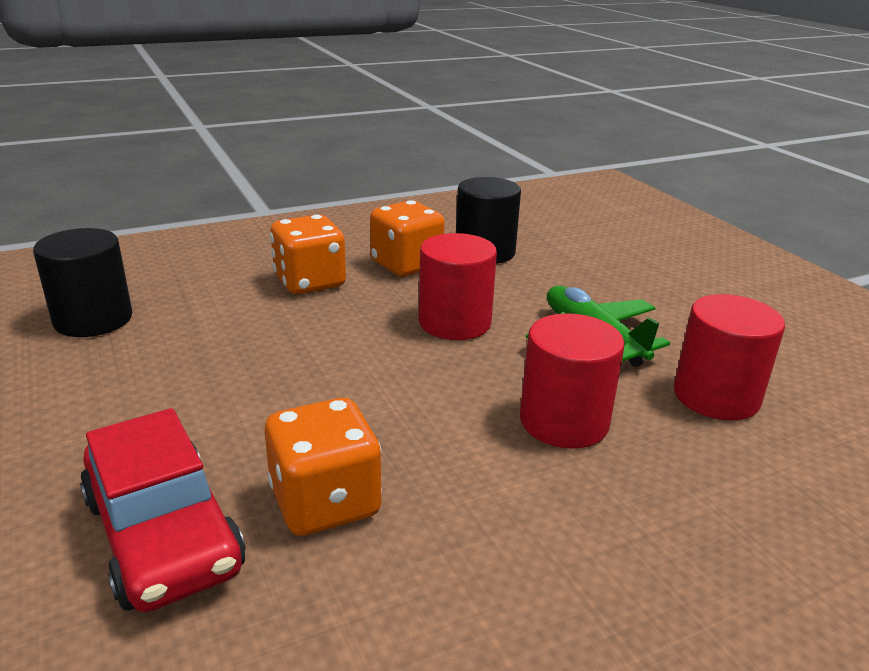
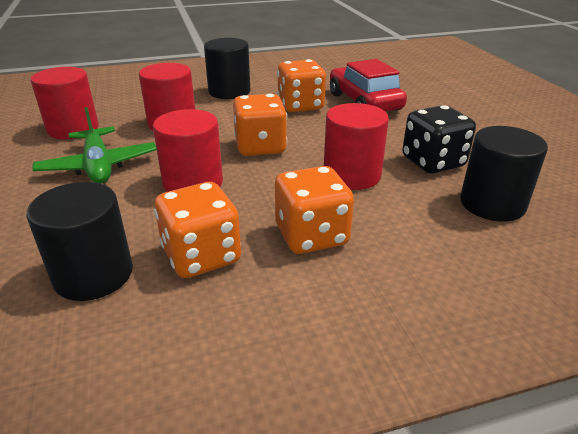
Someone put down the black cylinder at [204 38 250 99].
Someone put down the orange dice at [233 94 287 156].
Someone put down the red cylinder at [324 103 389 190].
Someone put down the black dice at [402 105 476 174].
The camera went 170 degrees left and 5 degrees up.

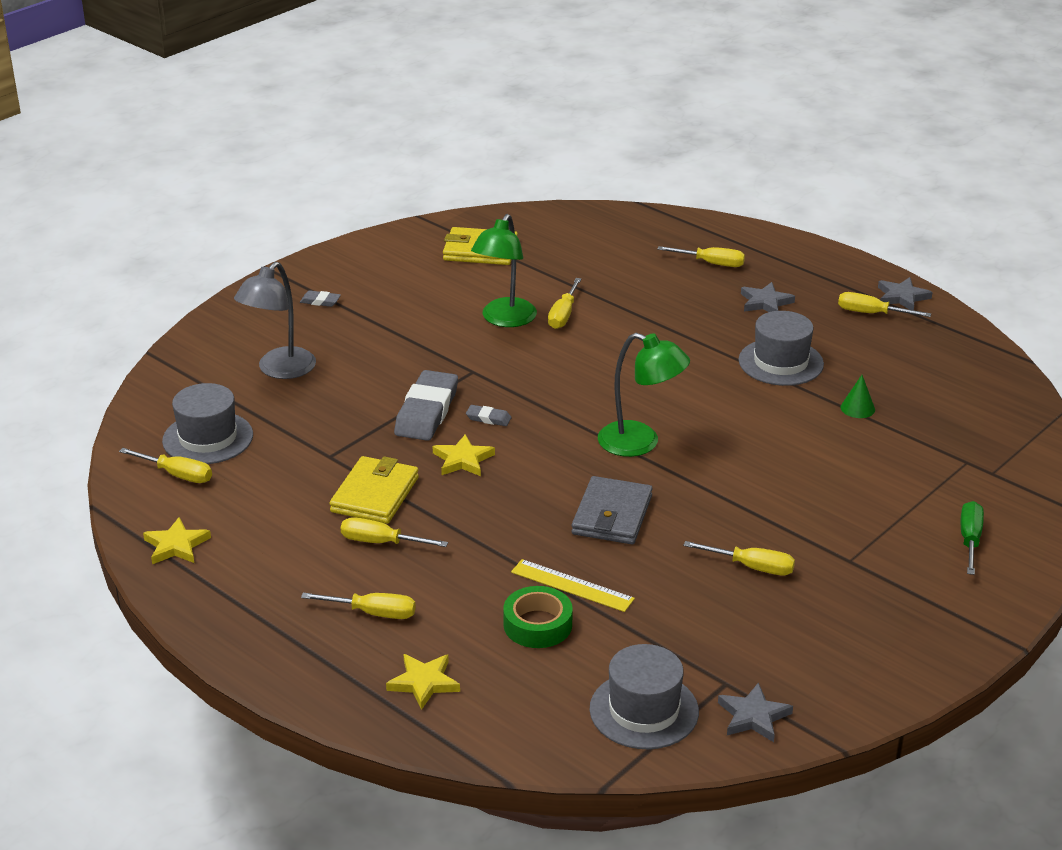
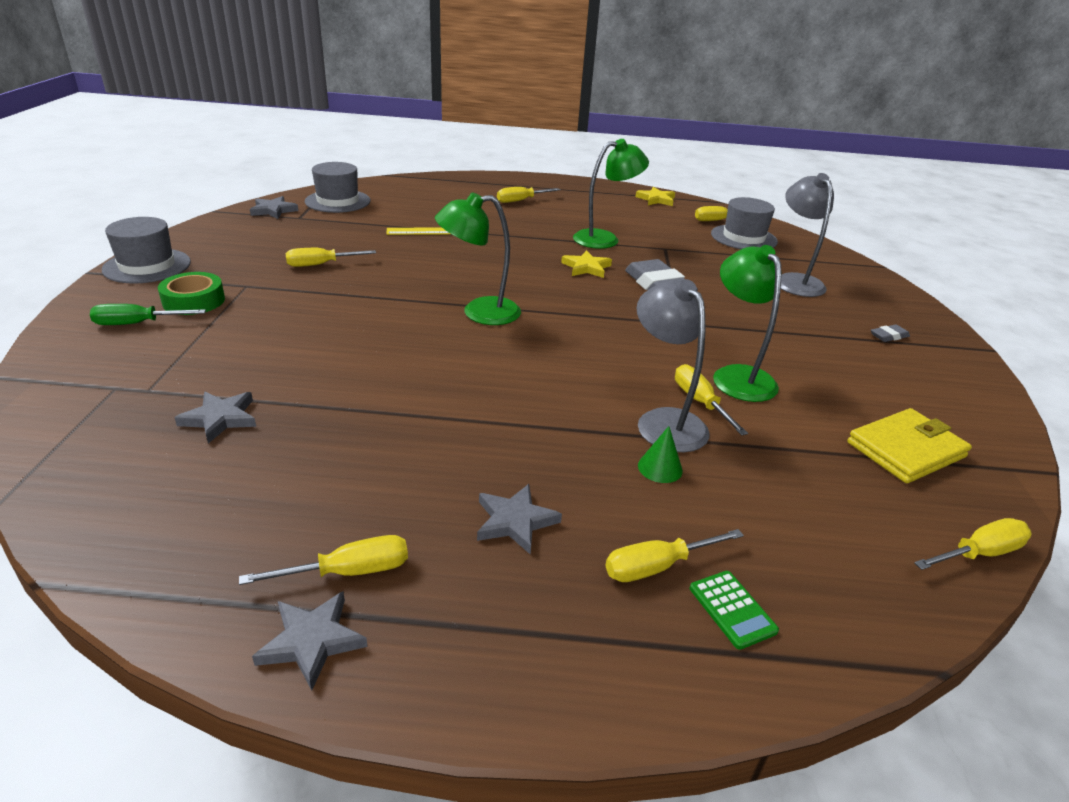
Someone took away the yellow star at [386 654 460 710].
Someone took away the grey eraser at [466 405 512 426].
Someone took away the grey wallet at [571 476 653 544].
Someone put down the grey star at [174 392 256 444].
Someone put down the grey lamp at [636 279 710 452].
Someone put down the green calculator at [690 571 779 650].
Someone carried the yellow screwdriver from [341 517 448 547] to [914 518 1032 570].
Someone carried the green tape from [503 586 573 648] to [158 272 225 315].
Someone carried the grey hat from [739 311 824 386] to [102 217 191 283].
Someone carried the green cone from [840 375 875 418] to [638 426 683 483].
Someone swapped the yellow wallet at [329 456 419 524] for the green lamp at [573 139 649 249].
Someone rotated the green screwdriver at [961 501 984 575] by 105 degrees clockwise.
The camera went 140 degrees right and 0 degrees up.

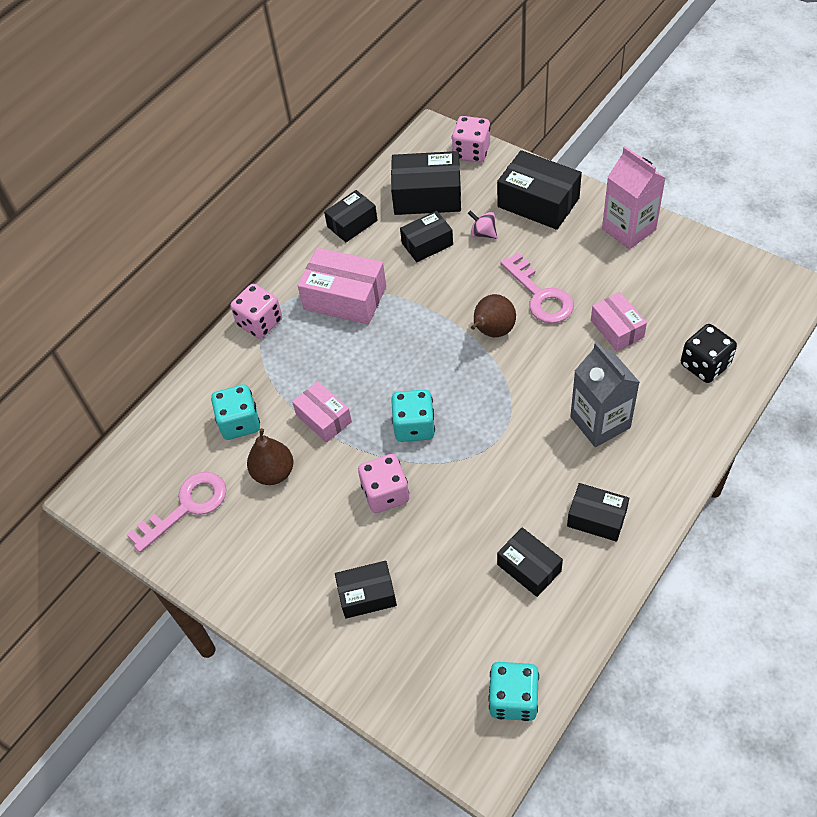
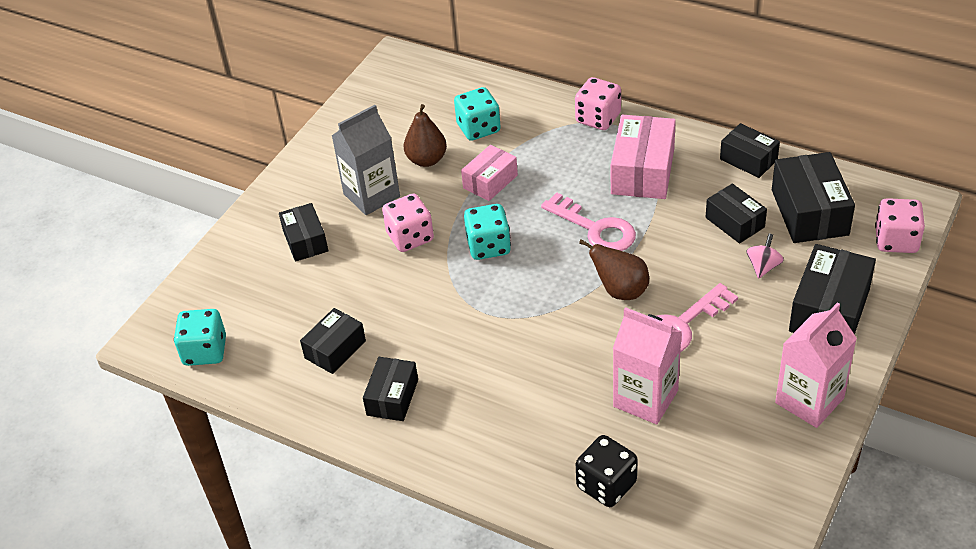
Someone carried the pink key from [126 472 226 553] to [541 192 636 251].
Someone carried the grey carton from [570 342 640 447] to [332 105 400 215].
Someone swapped the pink box at [591 292 647 351] for the pink carton at [613 307 682 424].
The camera went 80 degrees right and 10 degrees down.

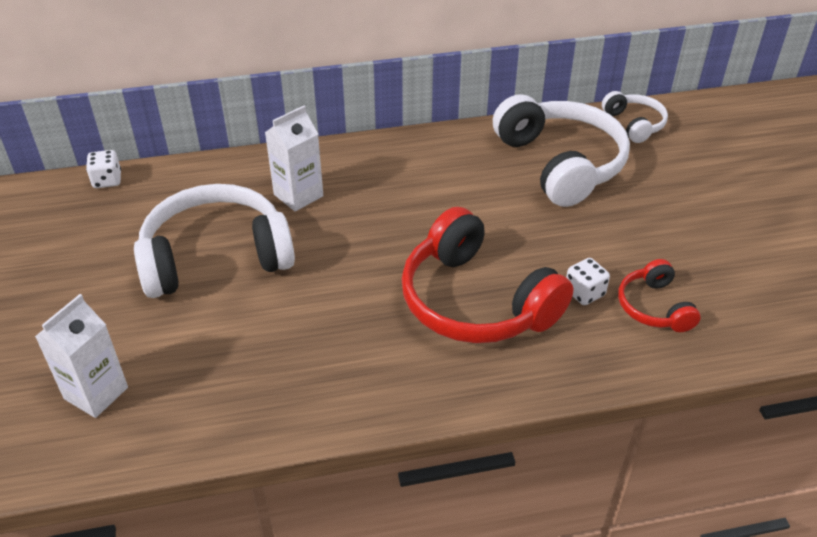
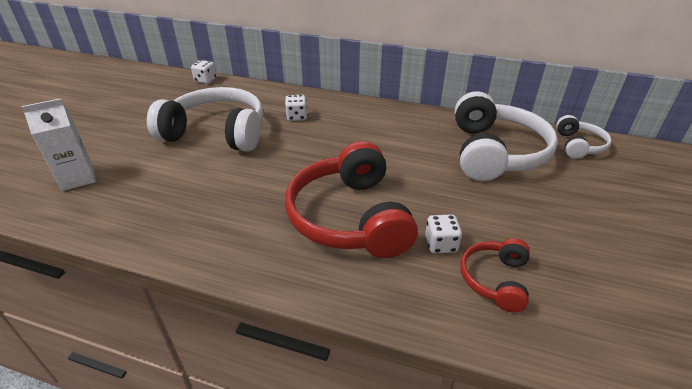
Someone swapped the white carton at [265 105 323 211] for the white dice at [285 95 307 121].
The camera went 30 degrees right and 5 degrees down.

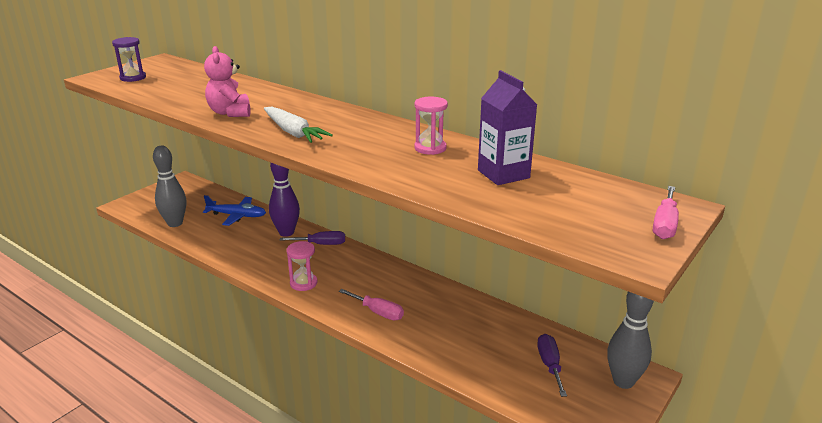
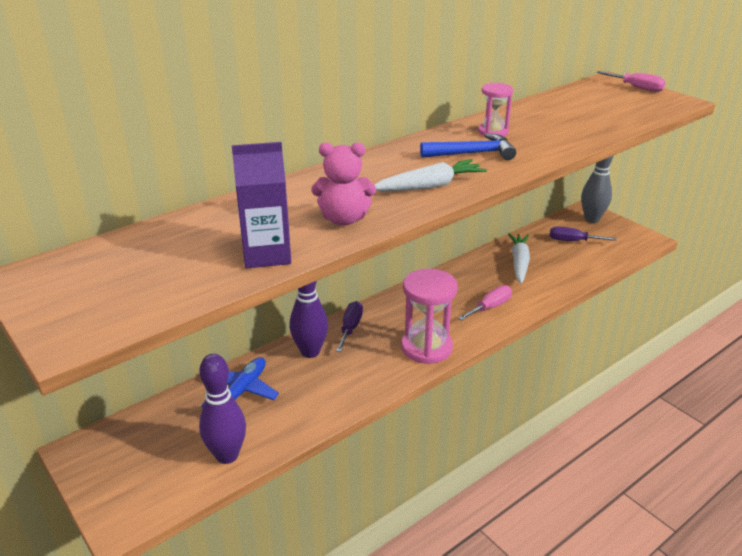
Someone took away the purple hourglass at [112 37 146 82].
Someone put down the blue hammer at [420 133 516 160].
Someone put down the white carrot at [508 233 530 284].
Someone carried the purple carton from [478 70 537 185] to [232 142 291 268].
Someone repainted the grey bowling pin at [153 146 186 227], which became the purple bowling pin at [199 354 246 464].
Someone scaled the pink hourglass at [286 241 317 291] by 1.70.
The camera went 75 degrees left and 5 degrees up.

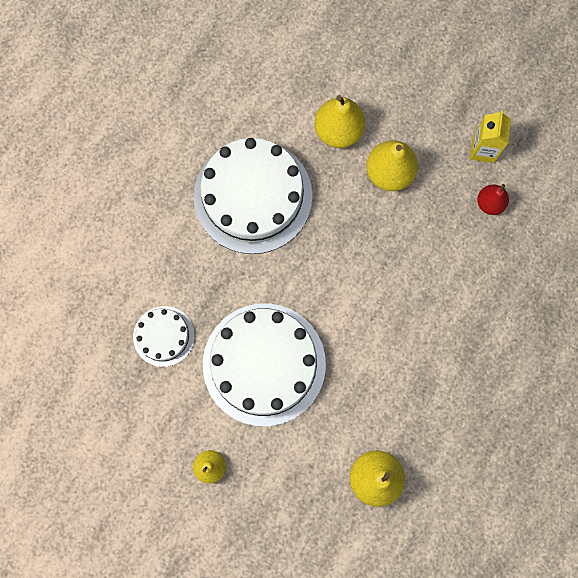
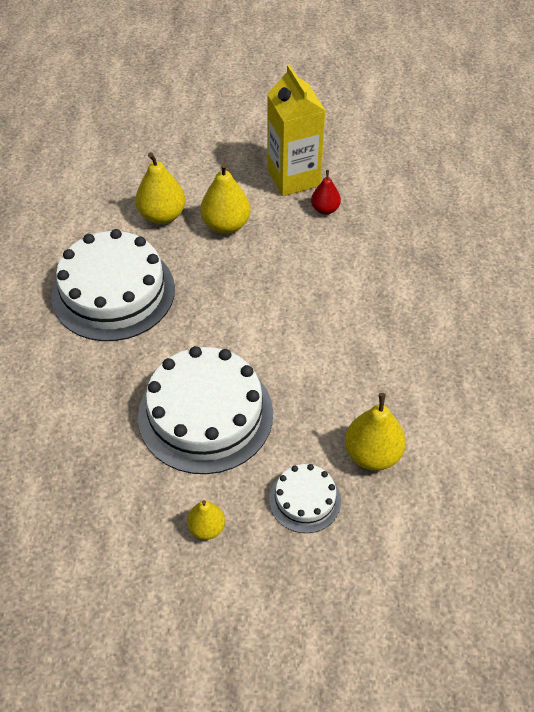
Someone carried the white cake from [133 306 195 367] to [269 464 341 533].
Someone scaled the yellow carton at [470 110 511 163] by 1.78.
The camera went 30 degrees left and 25 degrees down.

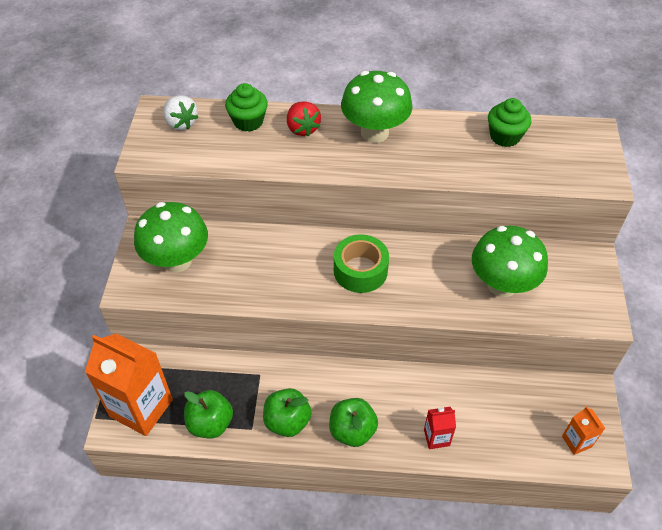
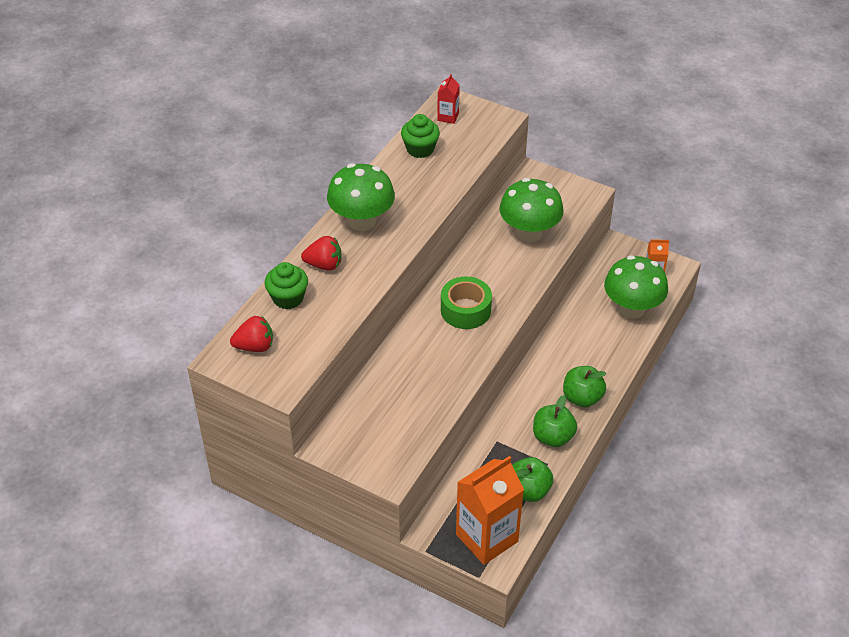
Someone carried the green mushroom from [134 202 208 272] to [604 255 668 319].
Someone carried the red carton from [424 407 456 449] to [437 74 460 124].
Someone repainted the white strawberry at [163 95 198 130], which became the red strawberry at [230 316 273 352].
The camera went 65 degrees left and 5 degrees down.

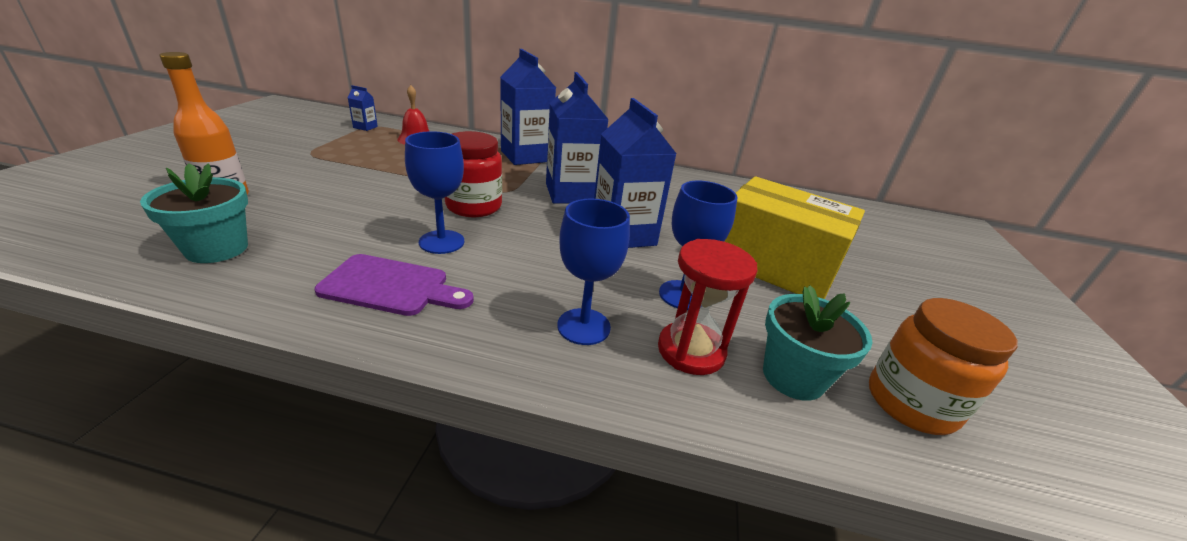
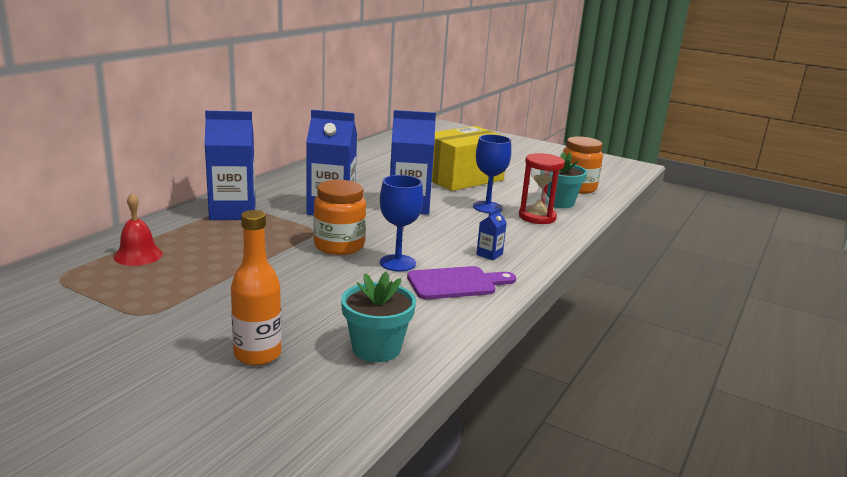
Someone took away the blue goblet at [557 198 630 345].
Someone carried the blue carton from [348 85 378 131] to [476 208 507 260].
Someone repainted the red jar at [445 131 502 217], which became the orange jar at [313 180 366 255].
Someone rotated the purple cutting board at [314 254 474 316] by 45 degrees clockwise.
The camera went 70 degrees left and 10 degrees down.

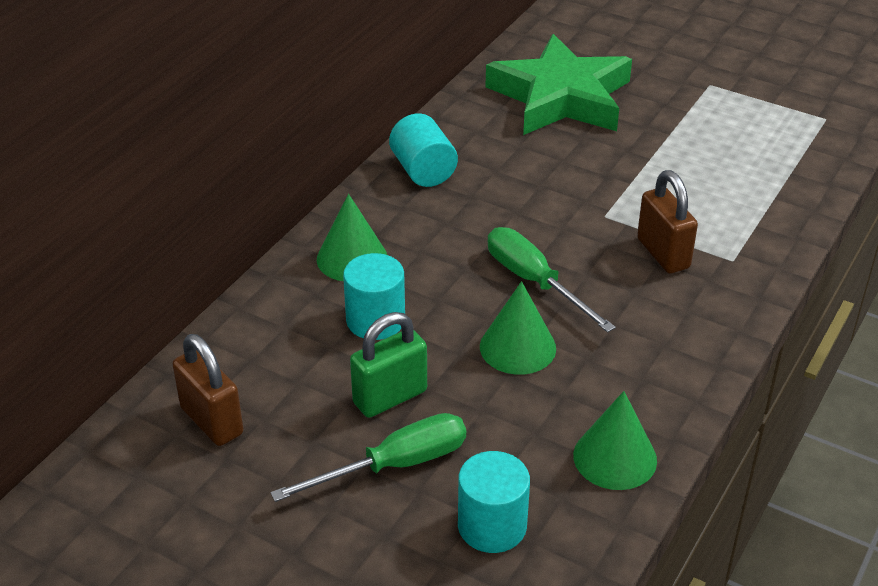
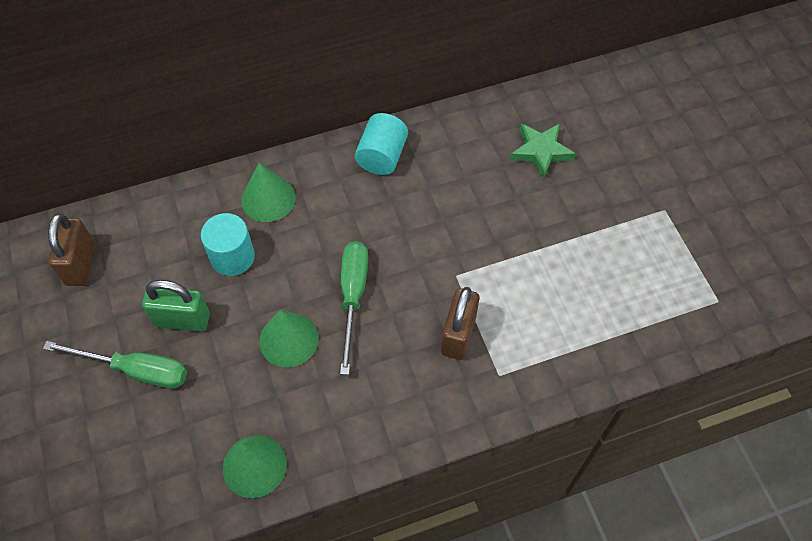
Someone took away the turquoise cylinder at [458 451 530 553].
Someone scaled the green star at [485 34 632 135] by 0.50.
The camera went 40 degrees right and 20 degrees up.

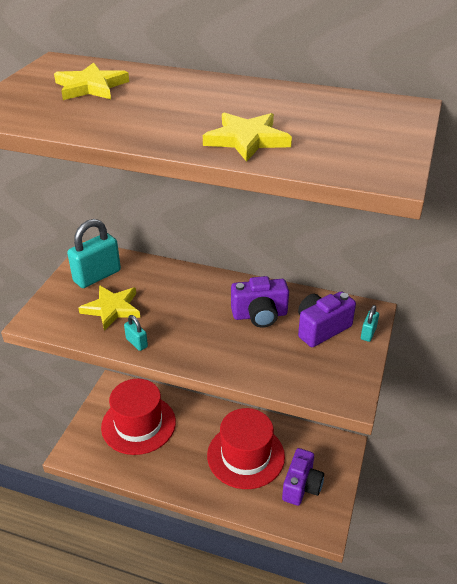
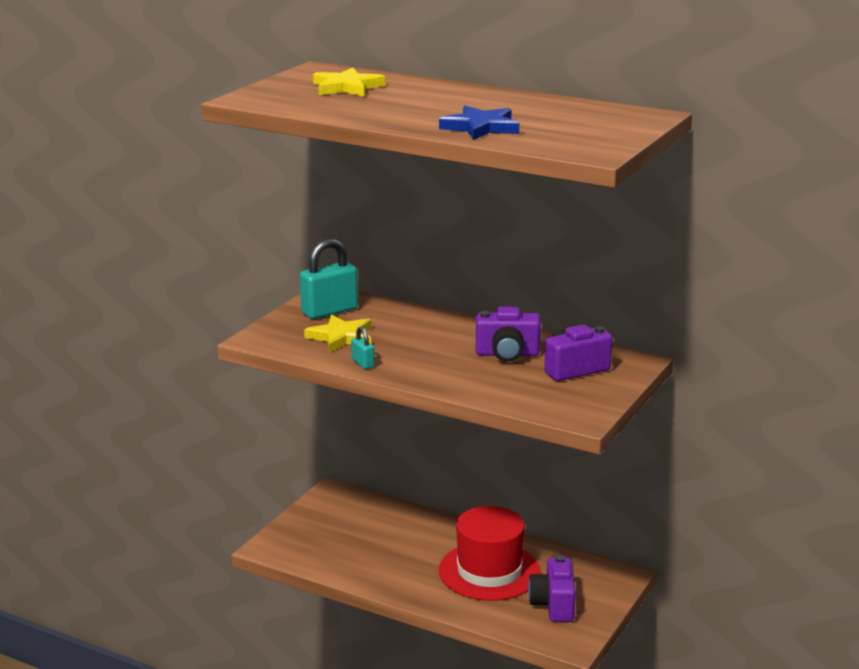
Someone took away the red hat at [101 379 176 455].
Someone took away the turquoise padlock at [361 305 379 342].
Someone repainted the yellow star at [203 112 292 162], which became the blue star at [439 106 519 140].
Someone rotated the purple camera at [282 448 324 506] by 150 degrees clockwise.
The camera went 10 degrees right and 15 degrees down.

